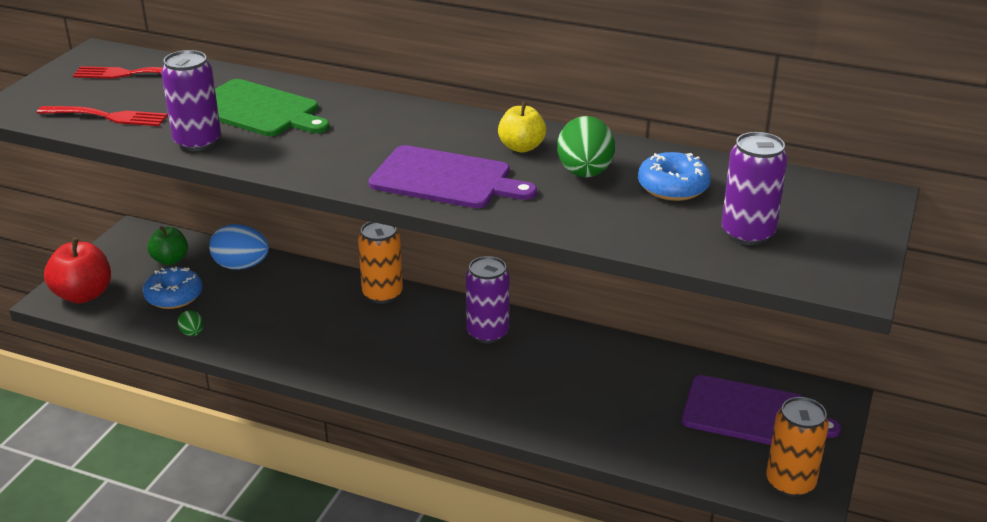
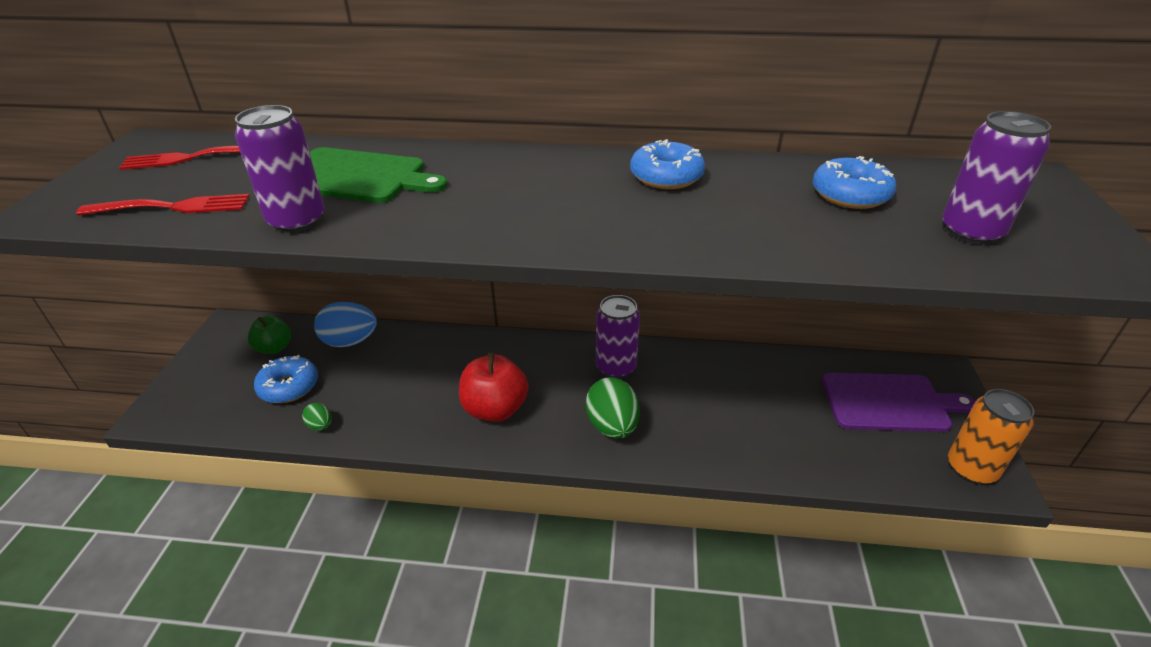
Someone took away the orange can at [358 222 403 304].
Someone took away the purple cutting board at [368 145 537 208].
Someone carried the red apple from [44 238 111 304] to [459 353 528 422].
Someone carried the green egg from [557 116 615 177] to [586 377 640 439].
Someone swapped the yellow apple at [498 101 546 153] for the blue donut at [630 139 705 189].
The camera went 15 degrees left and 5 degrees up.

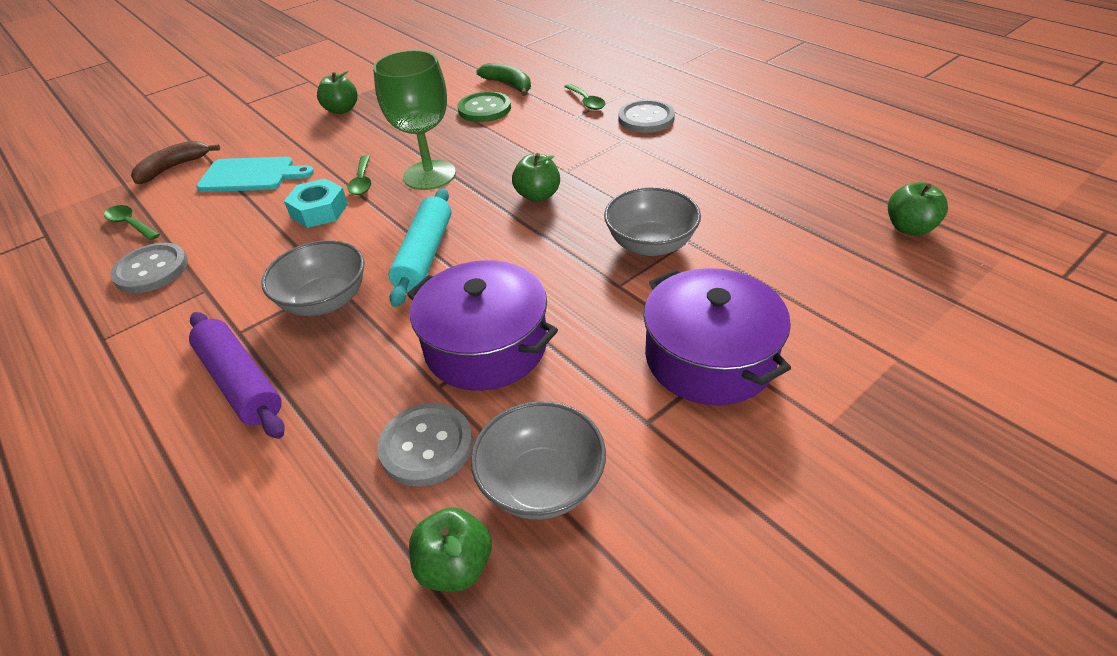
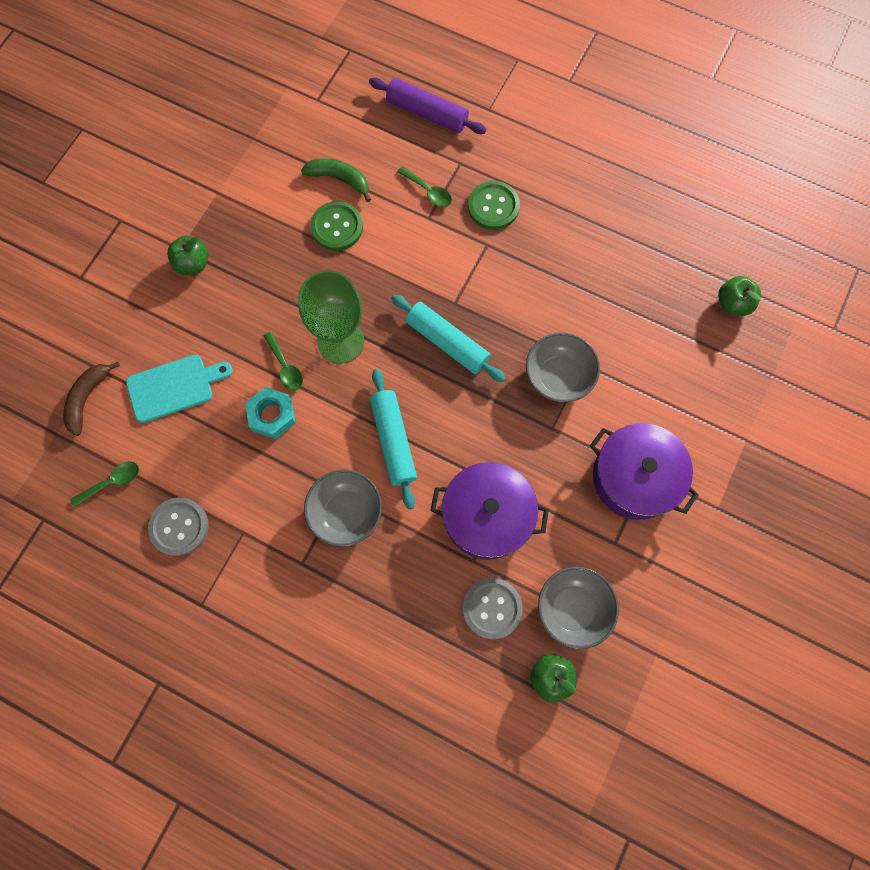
Someone carried the purple rolling pin from [189 312 285 439] to [369 78 487 134].
Someone swapped the green apple at [512 153 560 202] for the turquoise rolling pin at [391 295 506 382].
Someone repainted the grey button at [618 100 675 133], which became the green button at [468 181 520 230].
Someone rotated the green spoon at [104 205 160 240] by 135 degrees clockwise.
The camera went 25 degrees left and 30 degrees up.

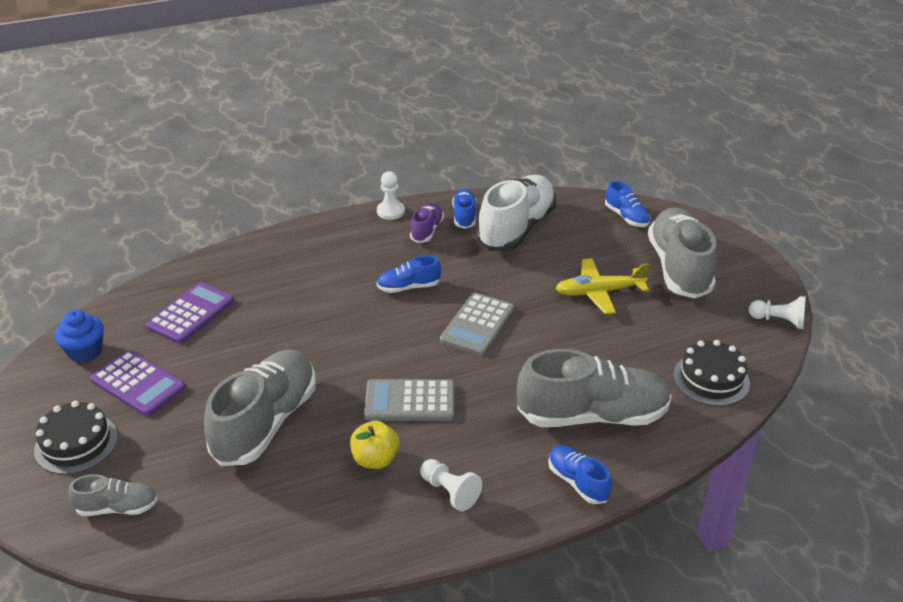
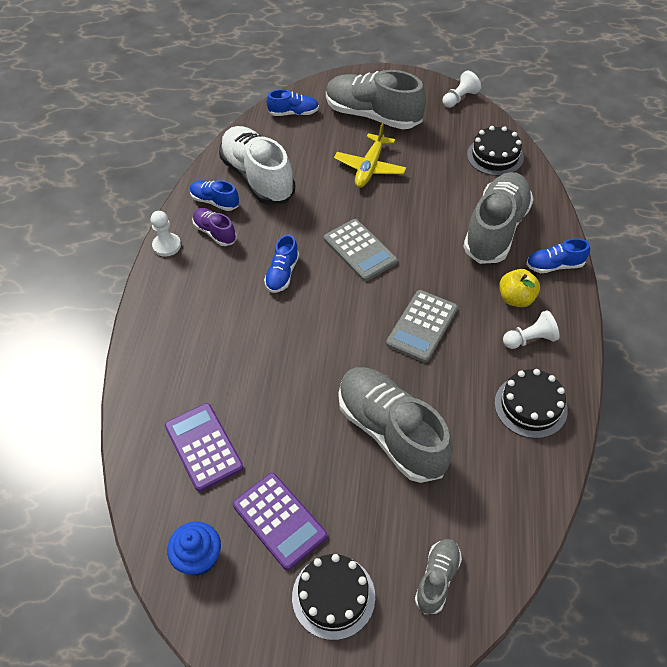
Someone put down the black cake at [495 369 568 438].
Someone carried the yellow apple from [350 421 400 469] to [500 269 540 307].
Someone rotated the purple calculator at [90 350 185 416] by 75 degrees clockwise.
The camera went 60 degrees left and 15 degrees up.

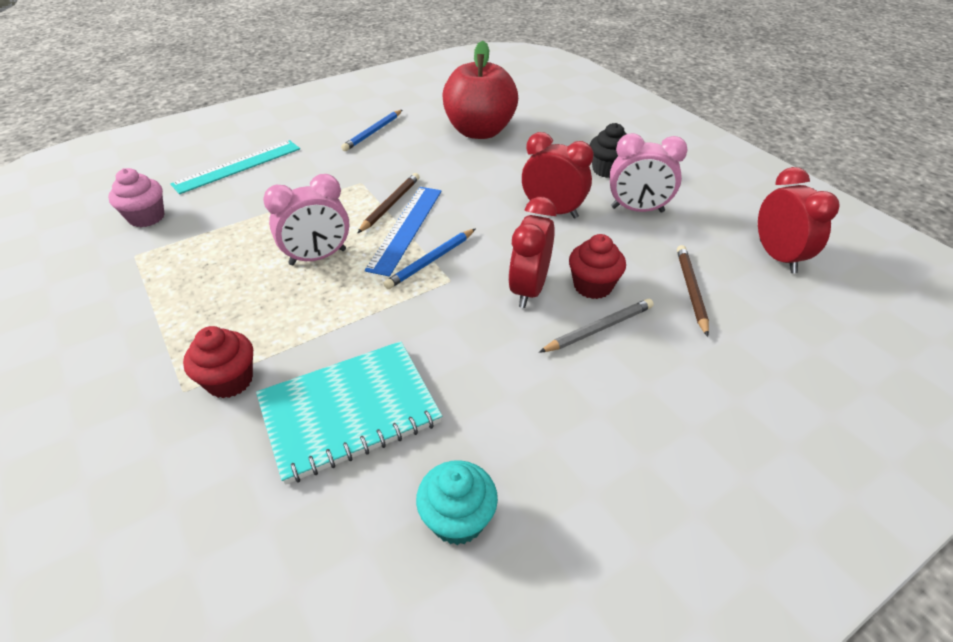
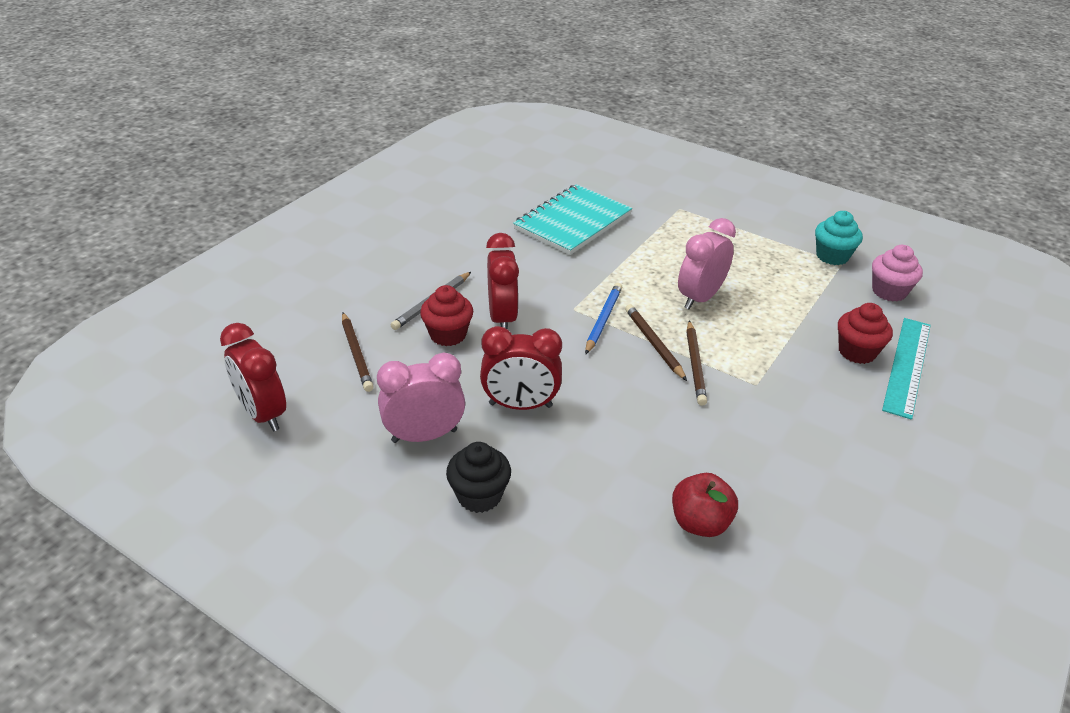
Someone took away the blue pencil at [341 110 402 151].
Someone carried the red cupcake from [183 326 253 398] to [838 303 893 364].
Someone carried the turquoise cupcake from [416 460 498 545] to [815 211 863 265].
Someone swapped the blue ruler at [365 187 442 277] for the brown pencil at [625 304 687 381].
Someone scaled the red apple at [442 41 518 139] by 0.54.
The camera went 155 degrees right and 5 degrees down.

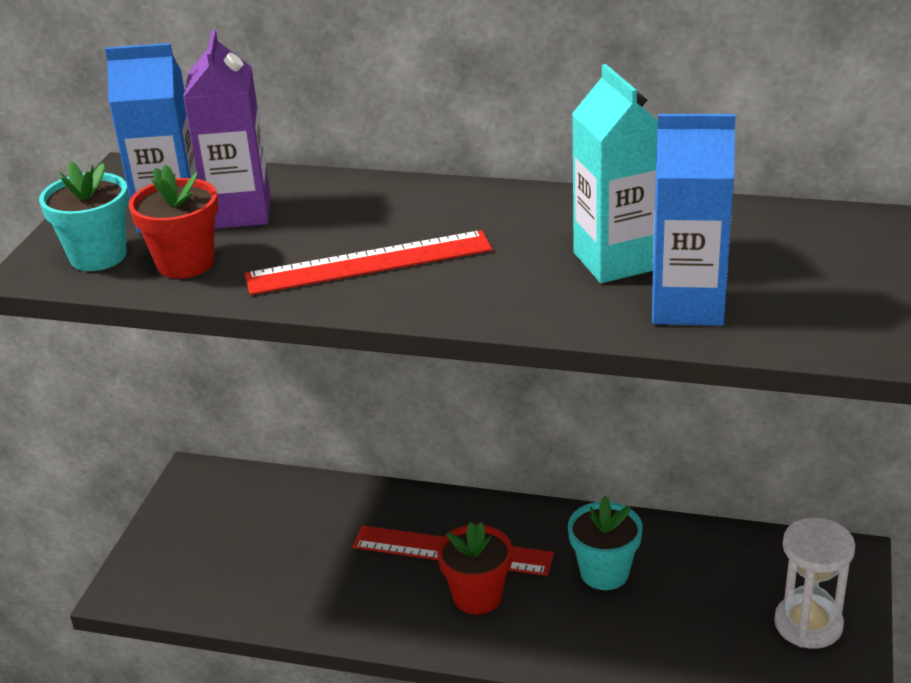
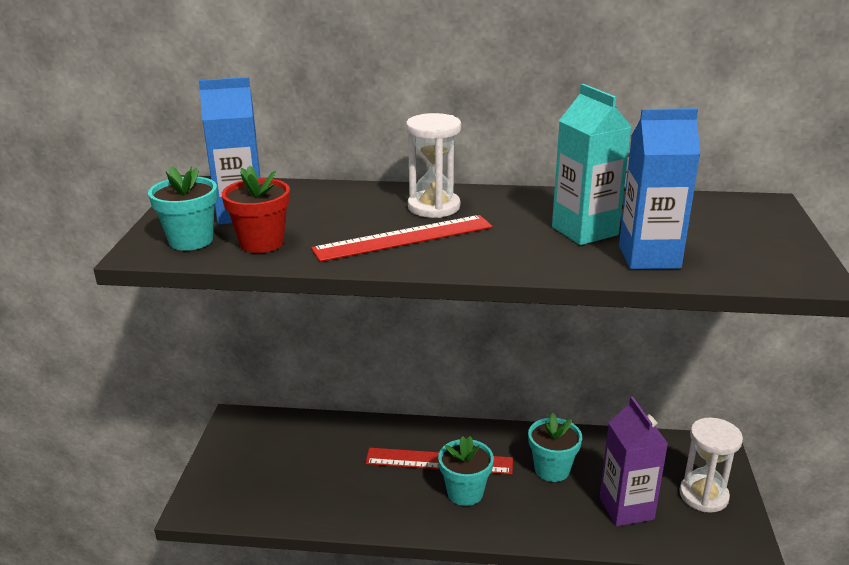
Someone put down the white hourglass at [406 113 461 218].
Someone carried the purple carton from [183 29 271 229] to [600 396 668 526].
Someone repainted the red flower pot at [437 522 512 615], which became the turquoise flower pot at [438 436 494 506].
The camera went 10 degrees left and 5 degrees down.

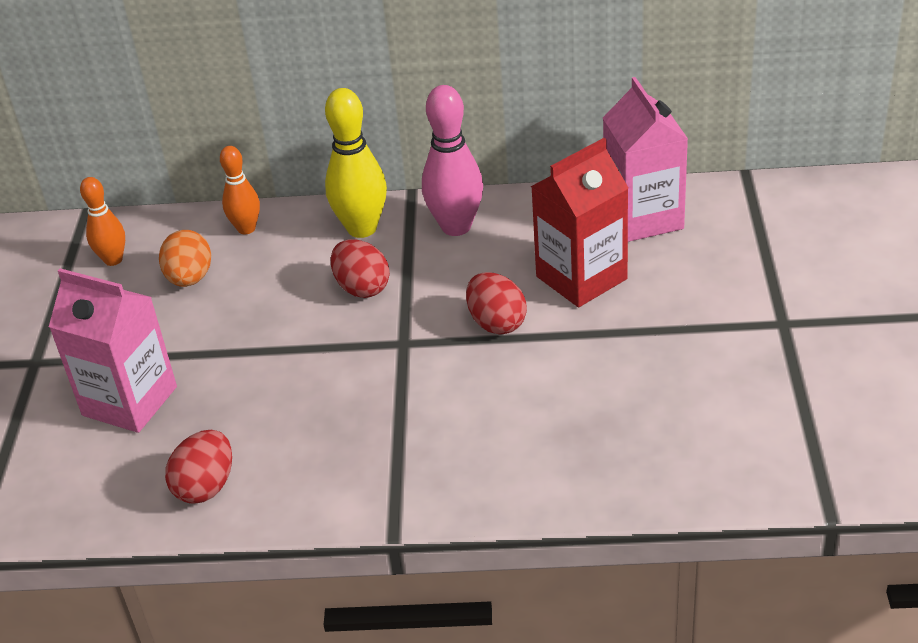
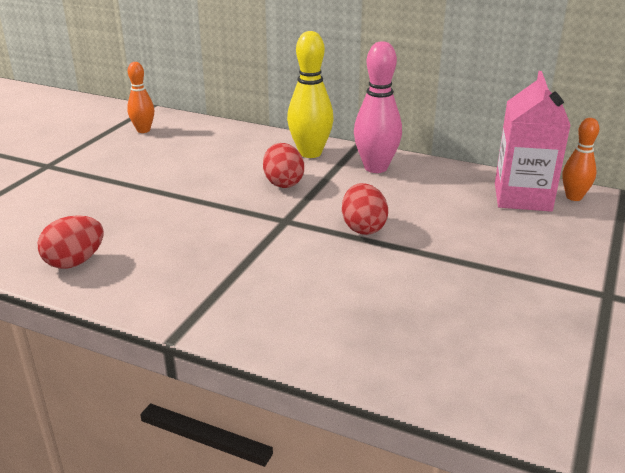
Someone took away the pink carton at [49 268 177 433].
Someone took away the orange egg at [159 230 211 287].
Someone took away the red carton at [531 138 628 307].
Someone carried the orange bowling pin from [220 146 260 234] to [562 118 599 201].
The camera went 20 degrees right and 10 degrees down.

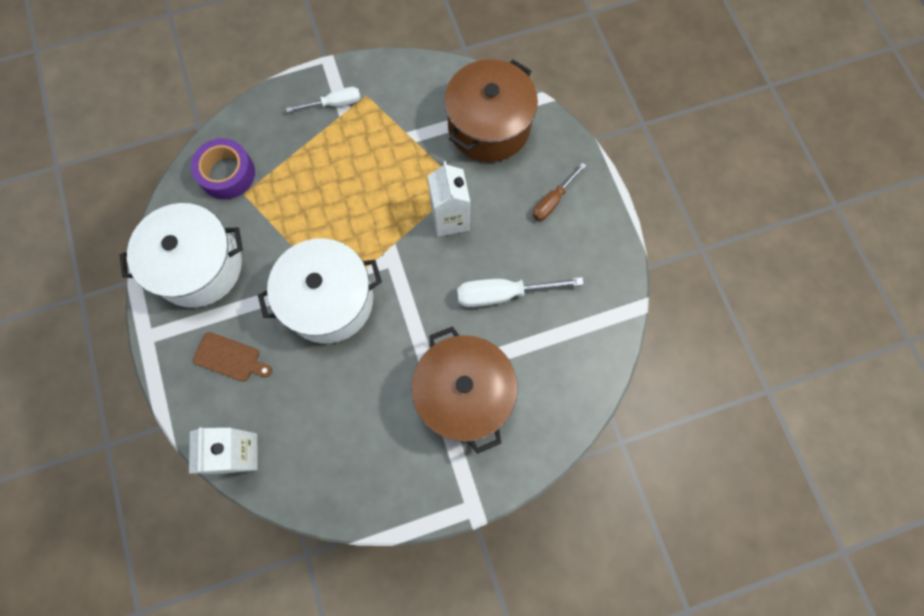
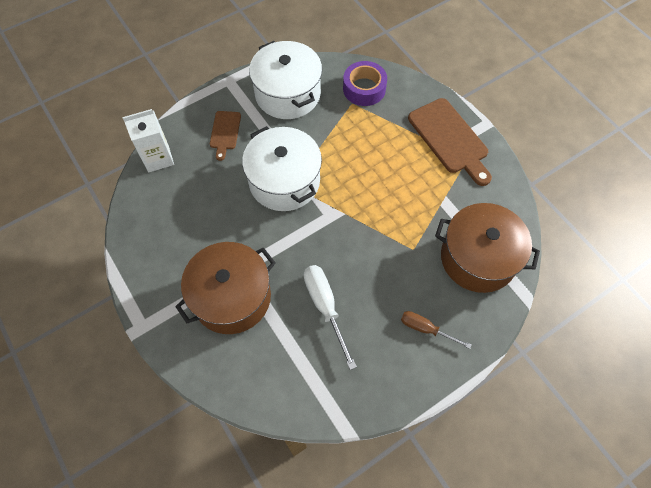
Someone took away the white carton at [428 161 470 236].
Someone swapped the white screwdriver at [286 87 361 112] for the brown cutting board at [408 98 492 186].
The camera went 75 degrees right and 10 degrees down.

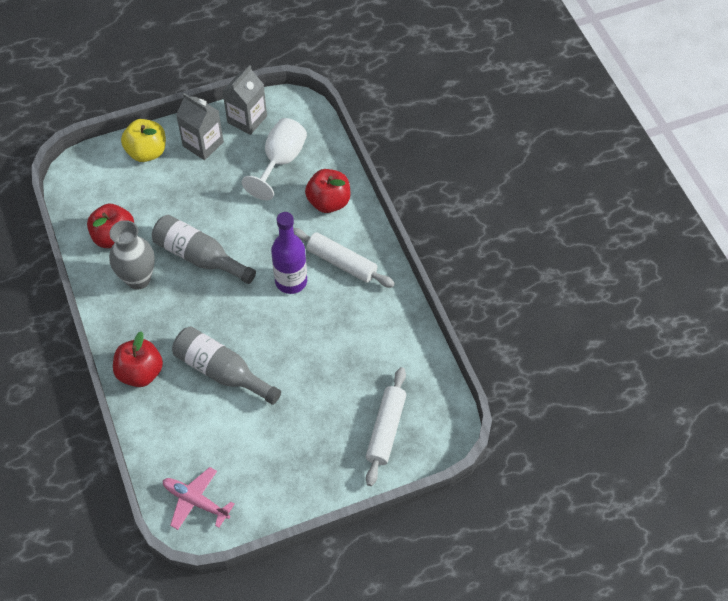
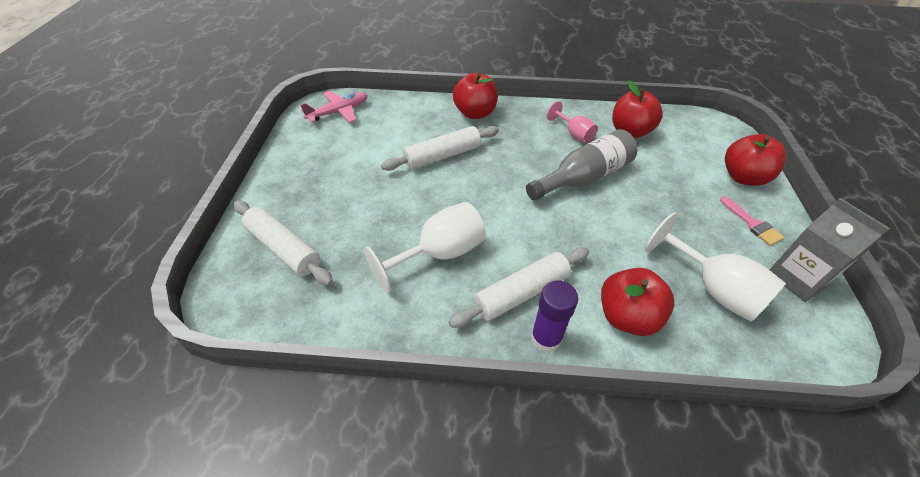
Someone took away the purple bottle at [271 212 307 294].
Someone put down the white goblet at [364 202 486 293].
Someone put down the purple glue stick at [531 280 578 352].
Someone swapped the grey vase at [109 220 155 290] for the pink goblet at [547 101 598 143].
Someone swapped the grey bottle at [172 326 281 405] for the white rolling pin at [381 126 499 171].
Someone swapped the grey carton at [176 93 224 160] for the pink brush at [720 196 784 246].
Someone repainted the yellow apple at [121 119 166 162], which became the red apple at [725 134 786 186].
The camera went 115 degrees right and 10 degrees down.

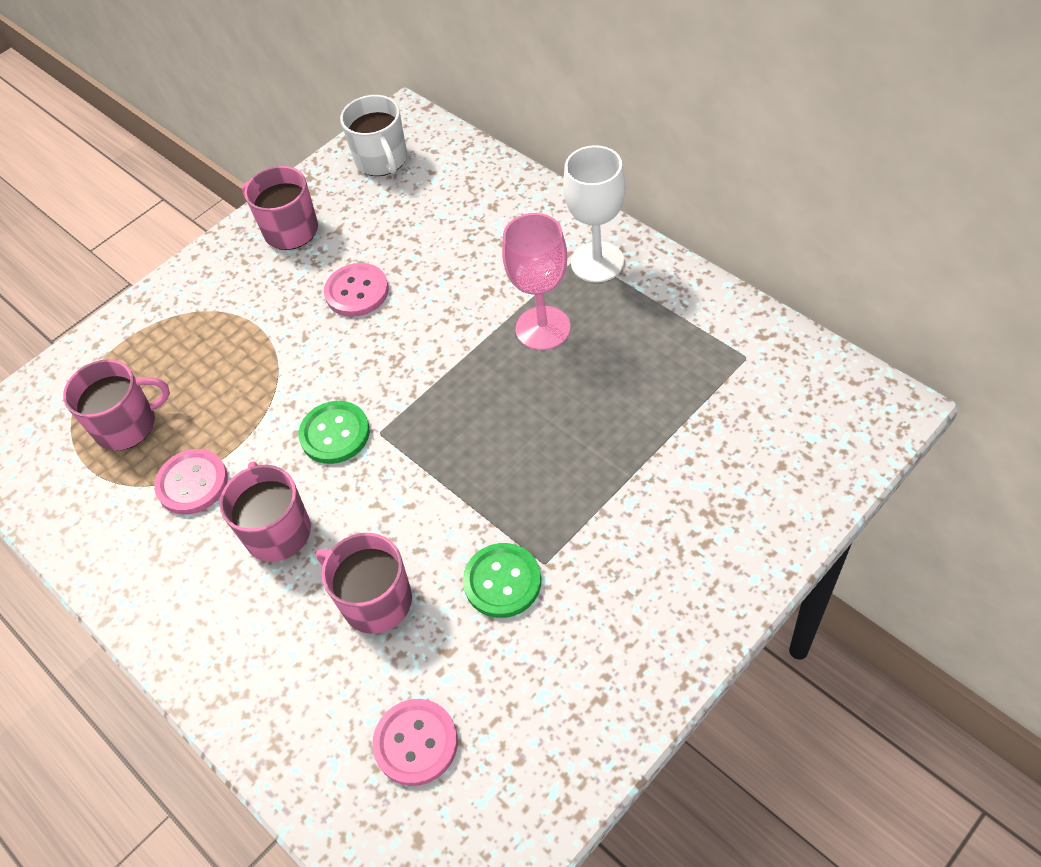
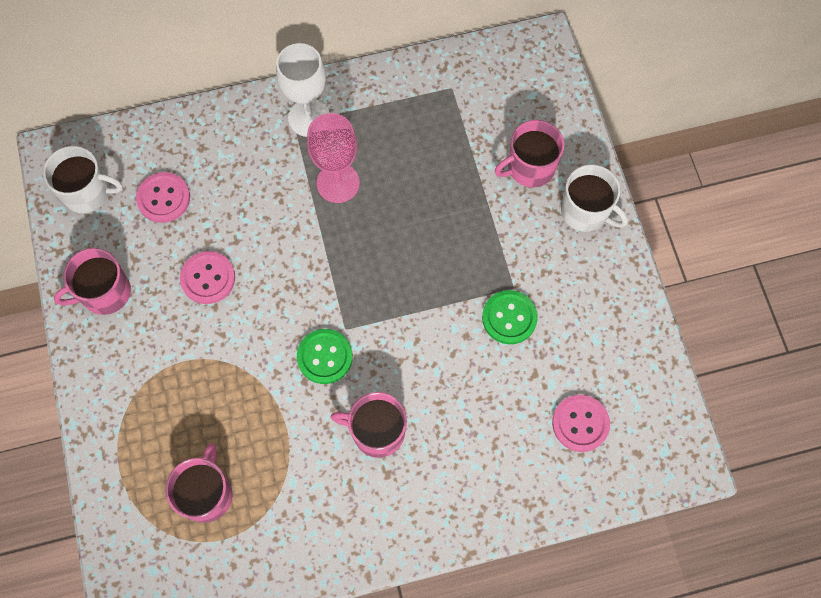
Someone put down the white mug at [561 164 628 232].
Someone carried the pink button from [154 449 228 514] to [136 172 190 223].
Someone carried the pink mug from [316 533 412 634] to [495 120 564 187].
The camera went 65 degrees left and 15 degrees up.

